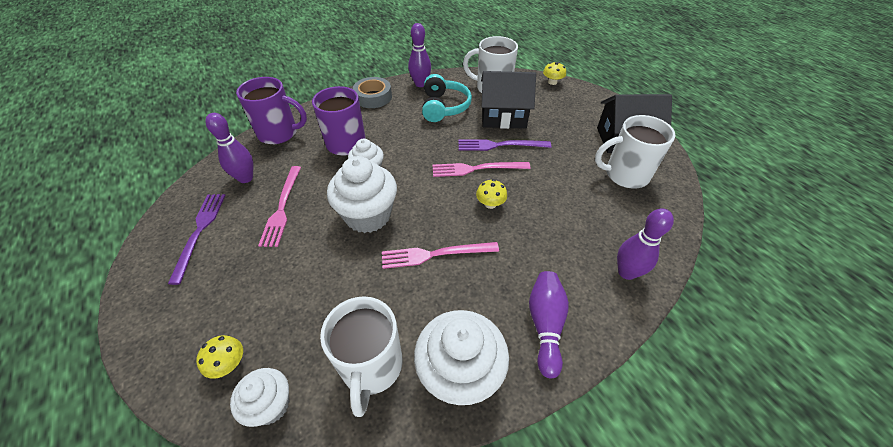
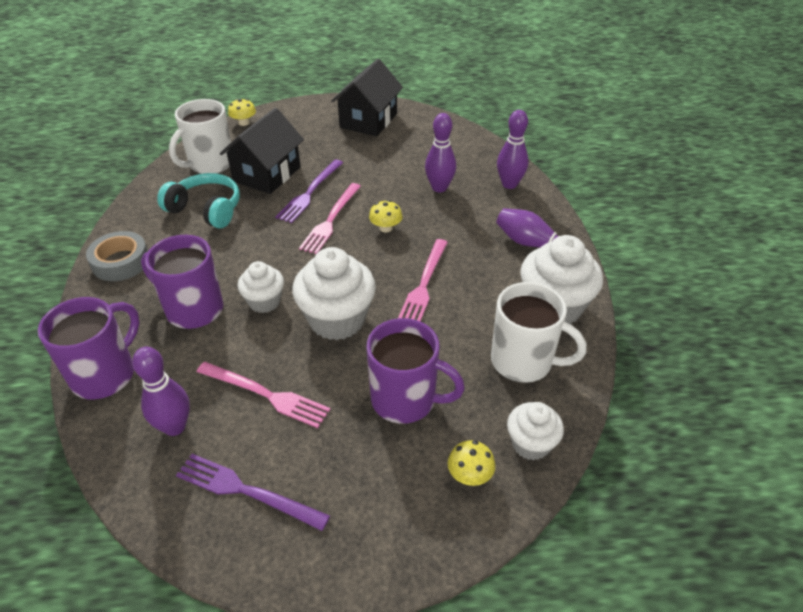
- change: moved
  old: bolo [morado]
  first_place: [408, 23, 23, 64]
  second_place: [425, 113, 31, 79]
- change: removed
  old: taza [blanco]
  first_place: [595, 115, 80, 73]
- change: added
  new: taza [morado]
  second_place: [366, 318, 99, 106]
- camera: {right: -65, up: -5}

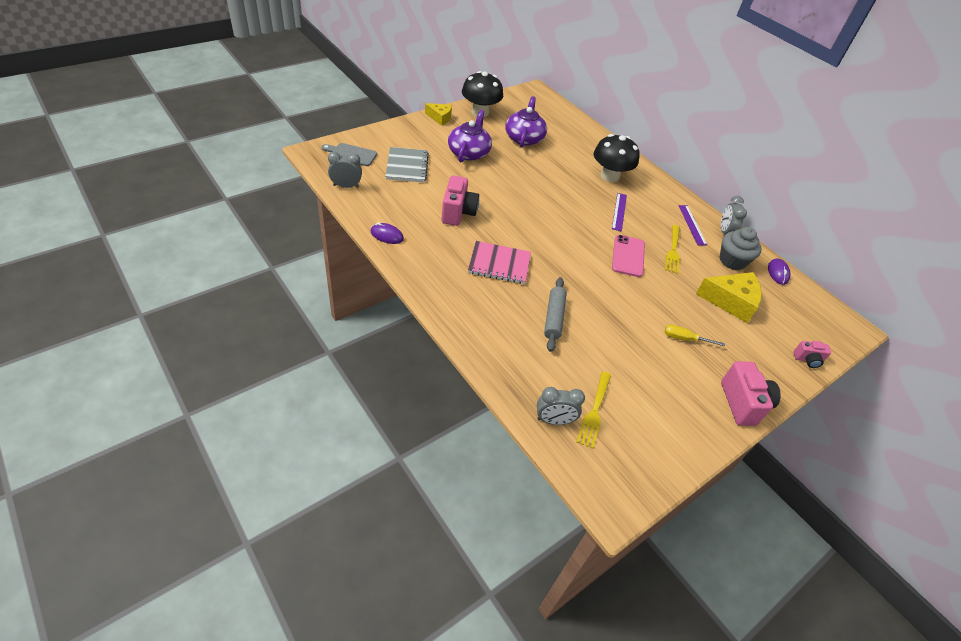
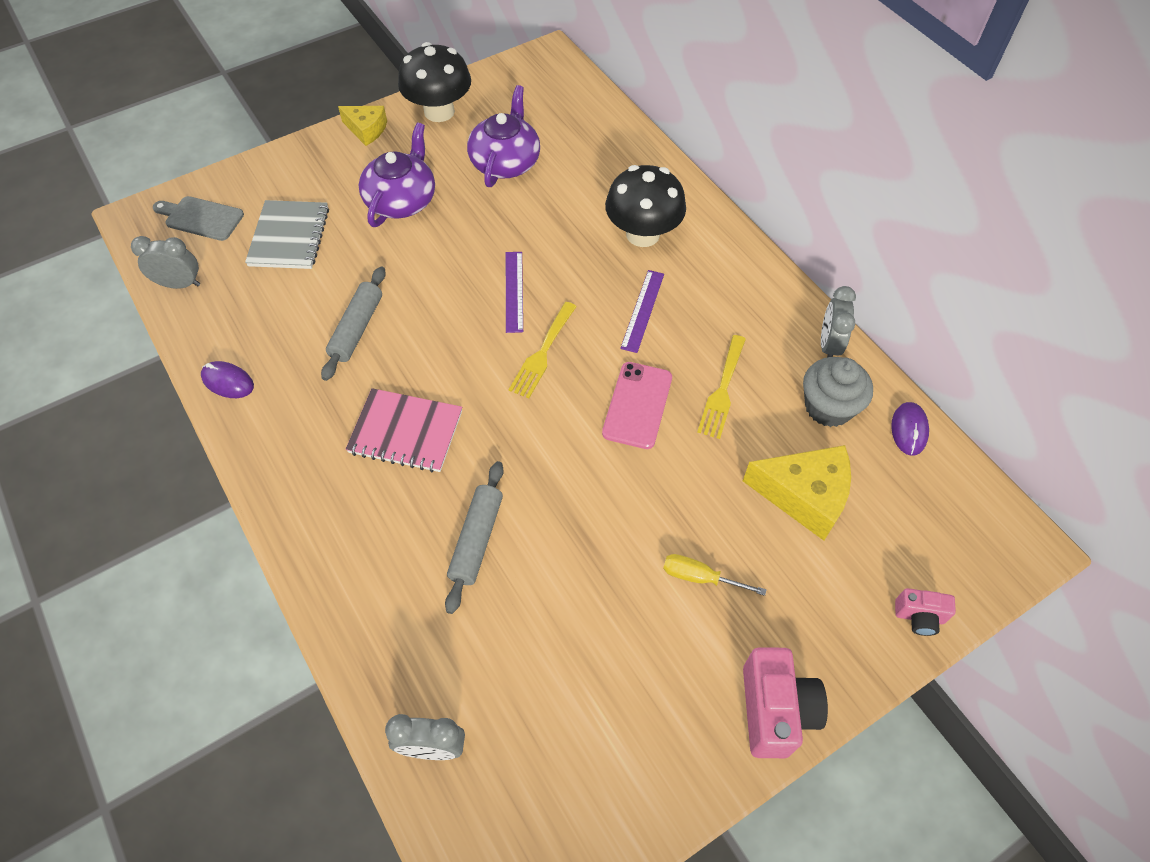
- change: replaced
  old: cámara [rosa]
  new: rodillo [gris]
  first_place: [442, 175, 37, 51]
  second_place: [321, 266, 65, 115]
- change: moved
  old: tenedor [amarillo]
  first_place: [576, 372, 35, 77]
  second_place: [509, 302, 68, 96]
- change: moved
  old: regla [morado]
  first_place: [678, 205, 29, 40]
  second_place: [506, 252, 17, 81]
- camera: {right: 10, up: 10}

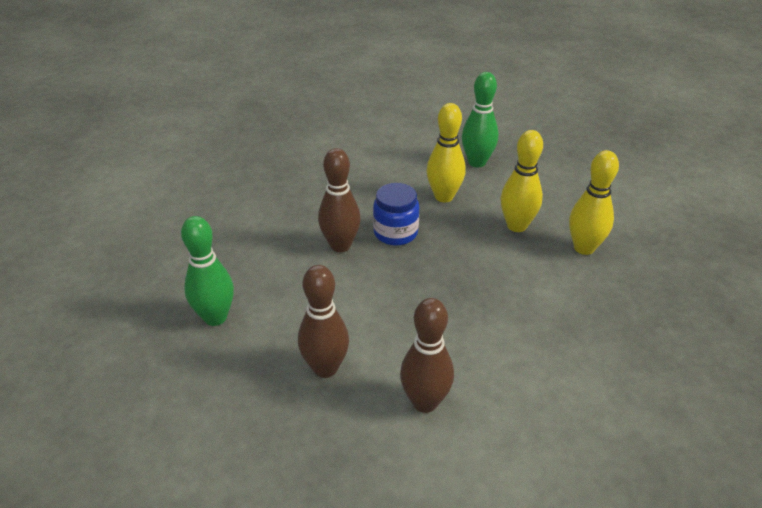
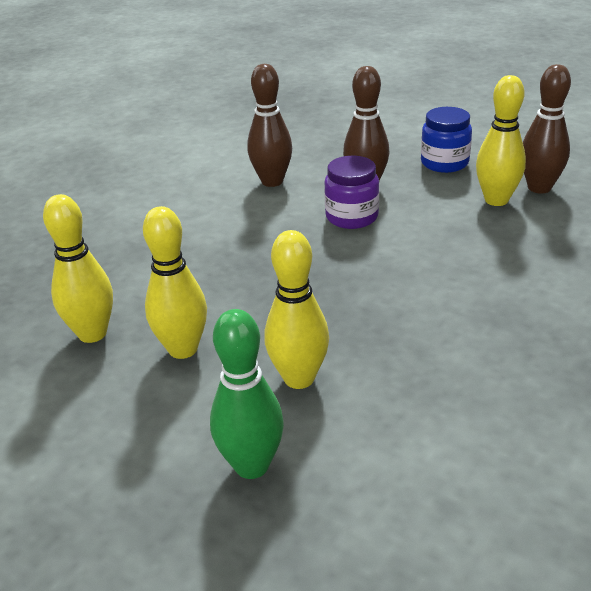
- change: recoloured
  old: bolo [verde]
  new: bolo [amarillo]
  first_place: [181, 216, 53, 110]
  second_place: [476, 75, 50, 131]
- change: moved
  old: bolo [marrón]
  first_place: [318, 148, 43, 104]
  second_place: [523, 64, 48, 130]
- change: moved
  old: tarro [azul]
  first_place: [373, 183, 46, 63]
  second_place: [421, 107, 51, 66]
- change: added
  new: tarro [morado]
  second_place: [324, 156, 55, 73]
- camera: {right: 170, up: -5}

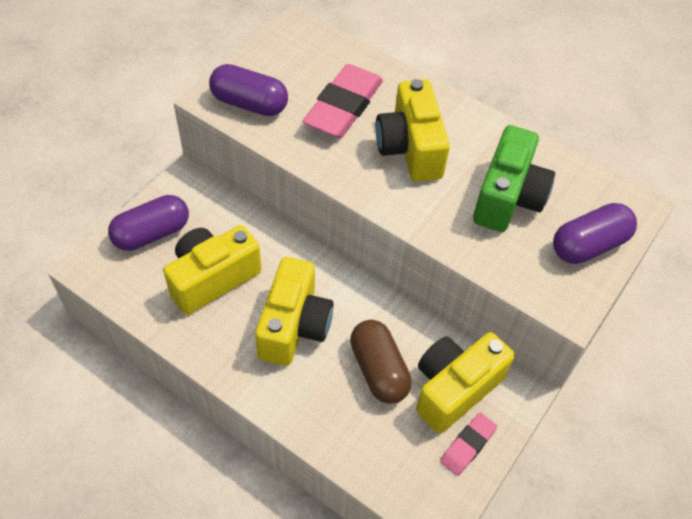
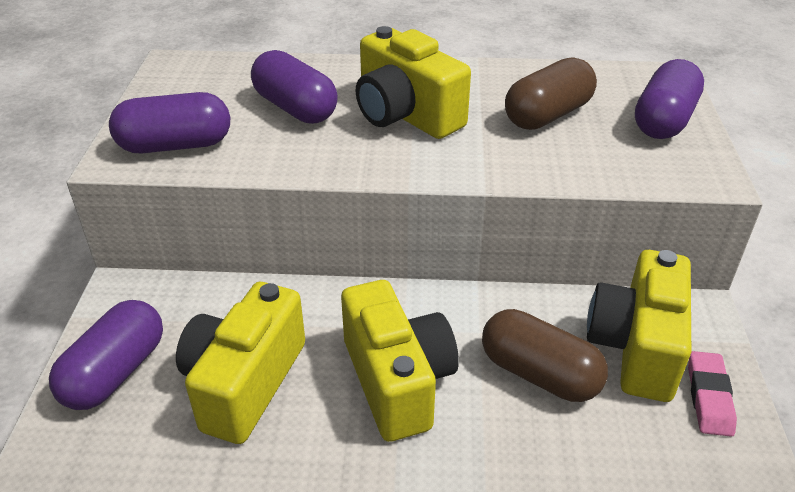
- change: replaced
  old: goma de borrar [rosa]
  new: cápsula [morado]
  first_place: [303, 64, 80, 74]
  second_place: [251, 50, 87, 74]
- change: replaced
  old: cámara [verde]
  new: cápsula [marrón]
  first_place: [473, 125, 82, 107]
  second_place: [505, 57, 92, 73]
- camera: {right: -30, up: -15}

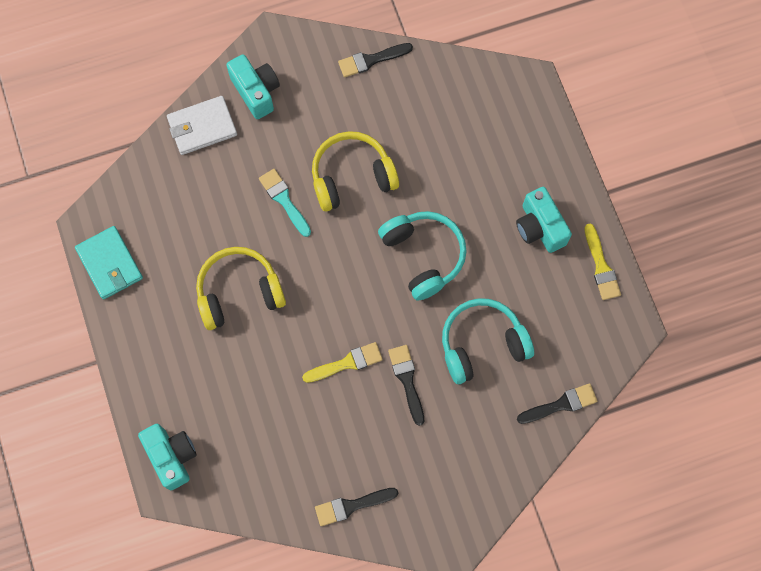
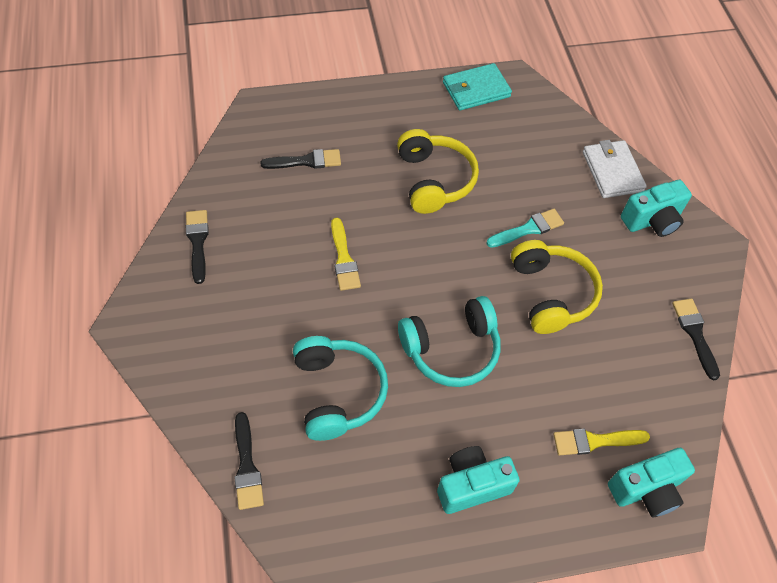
- change: moved
  old: cámara [turquesa]
  first_place: [138, 424, 59, 66]
  second_place: [608, 448, 87, 69]
- change: moved
  old: pincel [negro]
  first_place: [388, 345, 36, 81]
  second_place: [260, 149, 81, 20]
- change: moved
  old: pincel [amarillo]
  first_place: [584, 224, 37, 76]
  second_place: [553, 429, 97, 26]
- camera: {right: 95, up: -15}

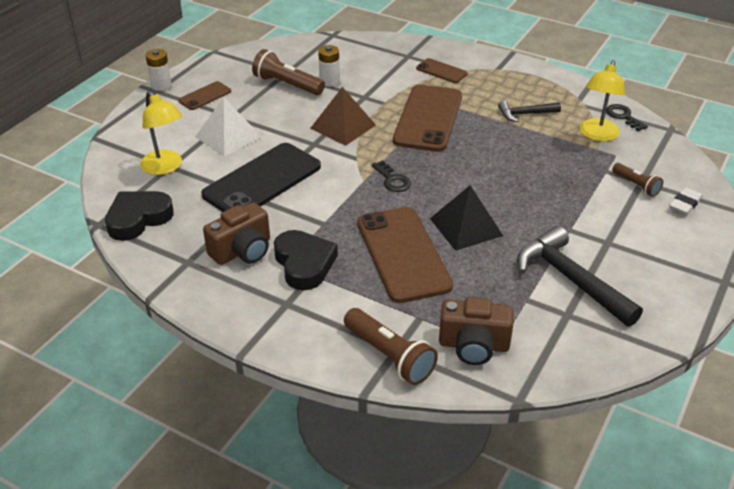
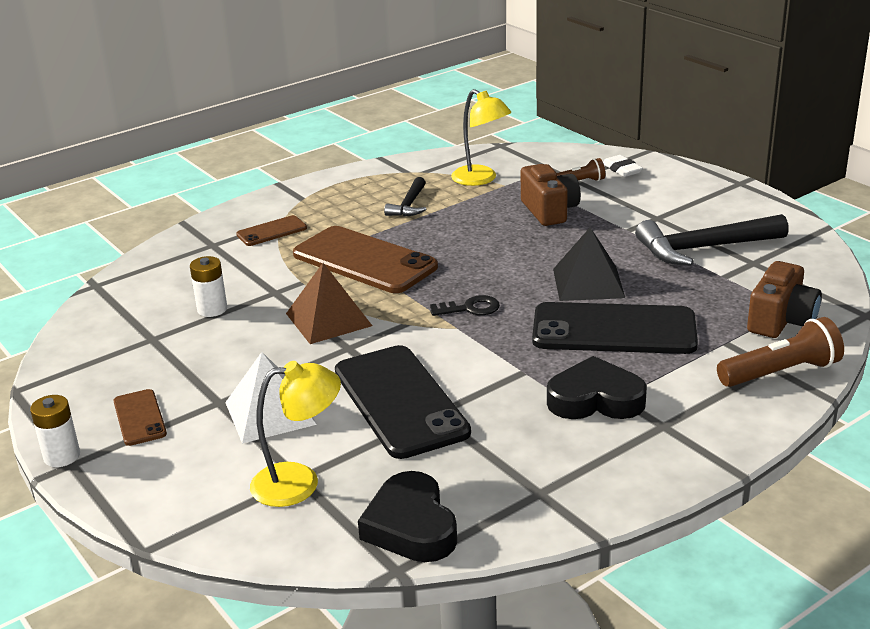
- change: moved
  old: cámara [marrón]
  first_place: [203, 202, 67, 63]
  second_place: [521, 164, 60, 62]
- change: removed
  old: lámpara de mano [marrón]
  first_place: [252, 49, 73, 46]
- change: recoloured
  old: móvil [marrón]
  new: móvil [negro]
  first_place: [357, 207, 96, 96]
  second_place: [532, 302, 166, 52]
- change: removed
  old: llave [negro]
  first_place: [606, 104, 42, 27]
- camera: {right: -65, up: -10}

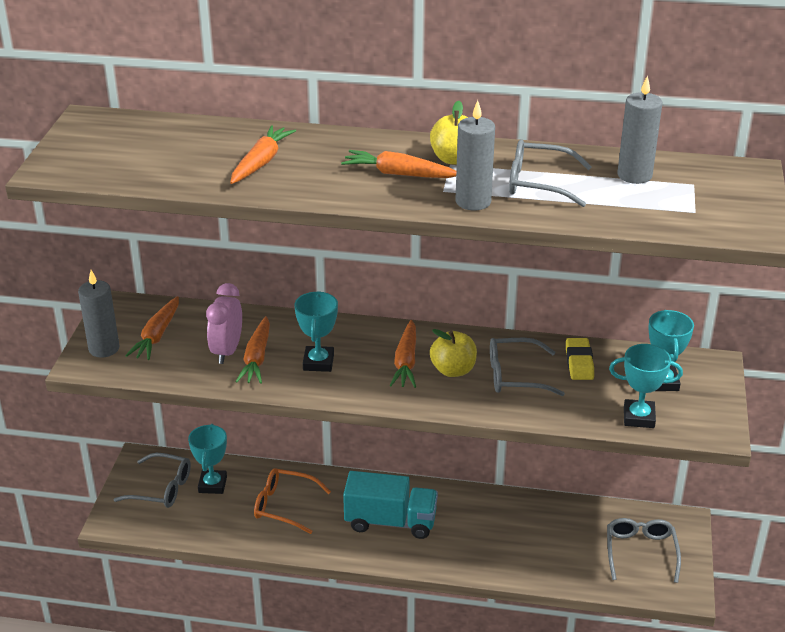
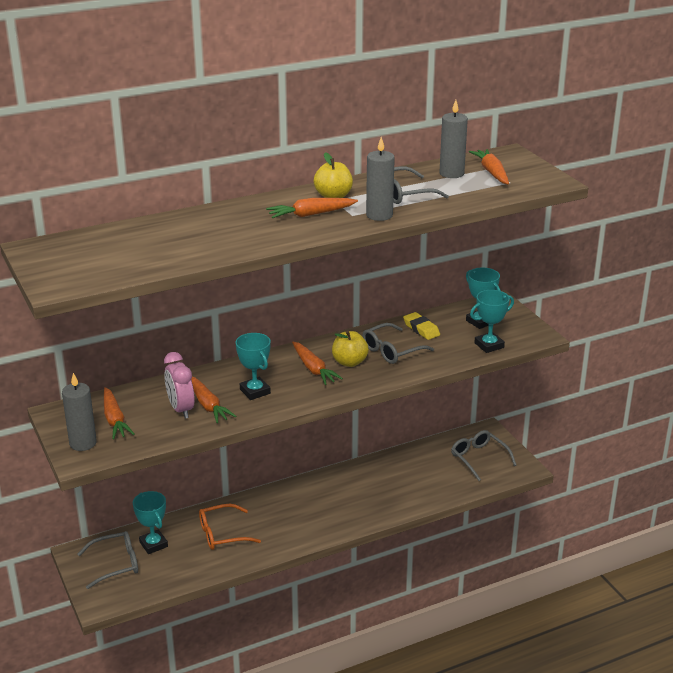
- change: moved
  old: zanahoria [naranja]
  first_place: [230, 125, 66, 59]
  second_place: [469, 149, 40, 35]
- change: removed
  old: camión [turquesa]
  first_place: [343, 471, 95, 68]
- camera: {right: -35, up: -5}

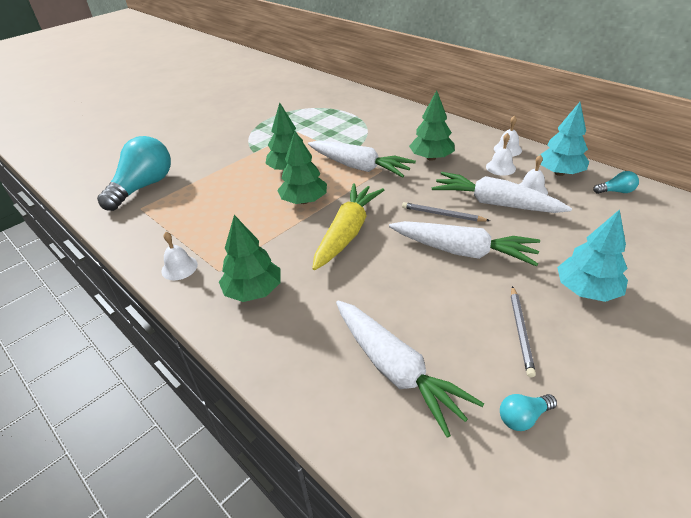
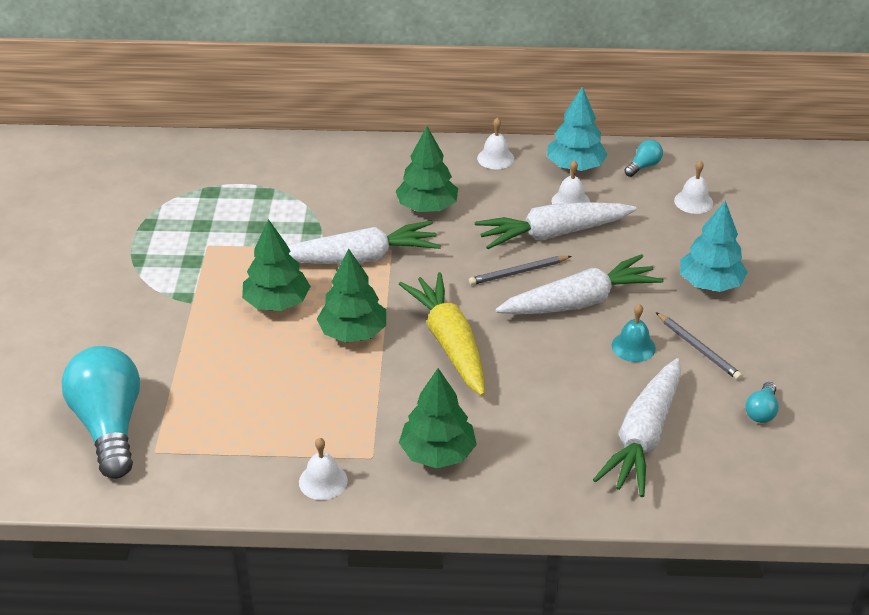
- change: turned
  old: zanahoria [blanco]
  first_place: [336, 300, 148, 138]
  second_place: [593, 358, 88, 139]
  degrees: 105
- change: moved
  old: campana [blanco]
  first_place: [486, 133, 30, 43]
  second_place: [674, 160, 39, 54]
- change: added
  new: campana [turquesa]
  second_place: [612, 304, 44, 58]
- camera: {right: -45, up: 0}

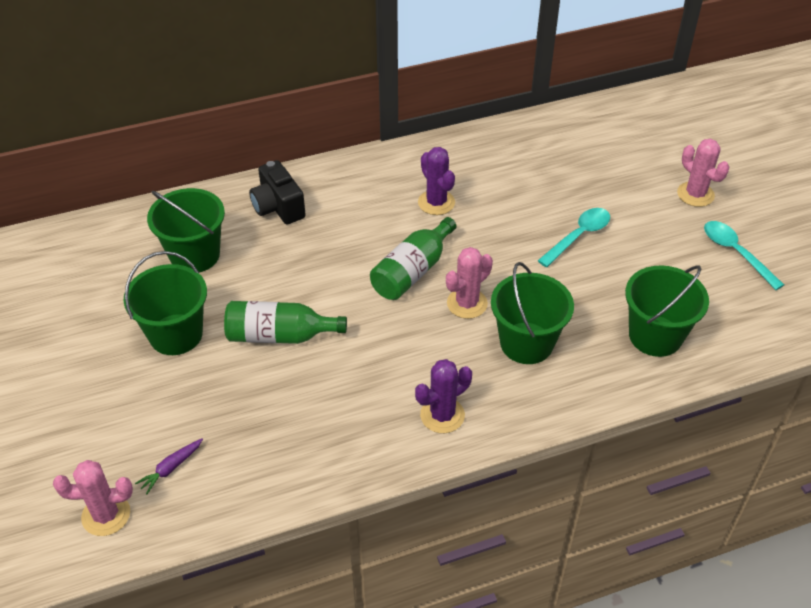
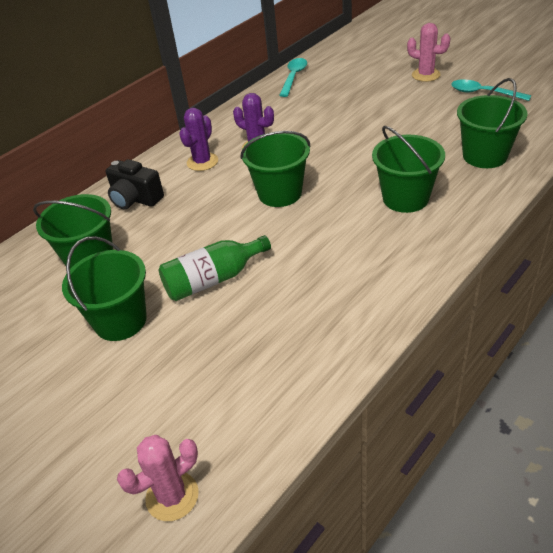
- change: removed
  old: zanahoria [morado]
  first_place: [135, 439, 68, 55]
- change: replaced
  old: botella [verde]
  new: balde [verde]
  first_place: [370, 217, 86, 83]
  second_place: [240, 131, 71, 76]
- change: moved
  old: cactus [morado]
  first_place: [415, 359, 57, 74]
  second_place: [179, 108, 39, 63]
- change: removed
  old: cactus [rosa]
  first_place: [446, 247, 47, 72]
- change: moved
  old: cuchara [turquesa]
  first_place: [538, 208, 72, 59]
  second_place: [279, 58, 28, 39]
- camera: {right: -25, up: -5}

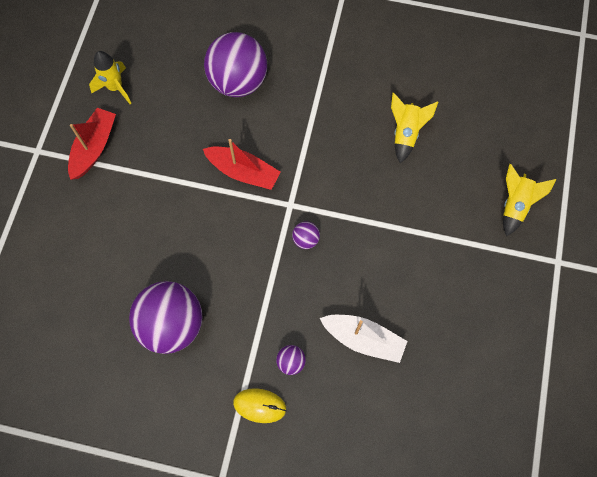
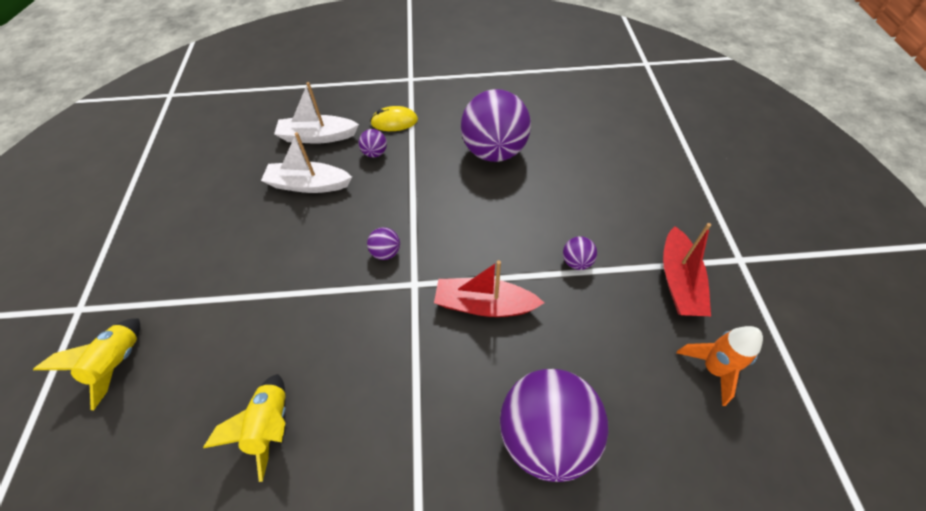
- change: recoloured
  old: cohete [amarillo]
  new: cohete [naranja]
  first_place: [89, 51, 42, 53]
  second_place: [677, 326, 86, 80]
- change: added
  new: barco [blanco]
  second_place: [274, 82, 85, 61]
- change: added
  new: pelota [morado]
  second_place: [563, 236, 34, 34]
- camera: {right: 165, up: -15}

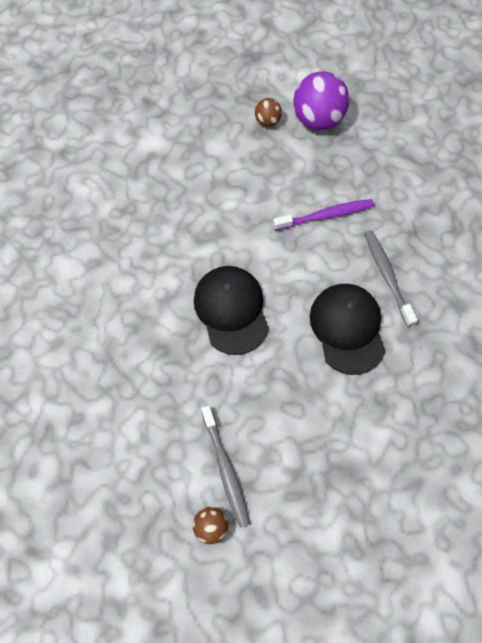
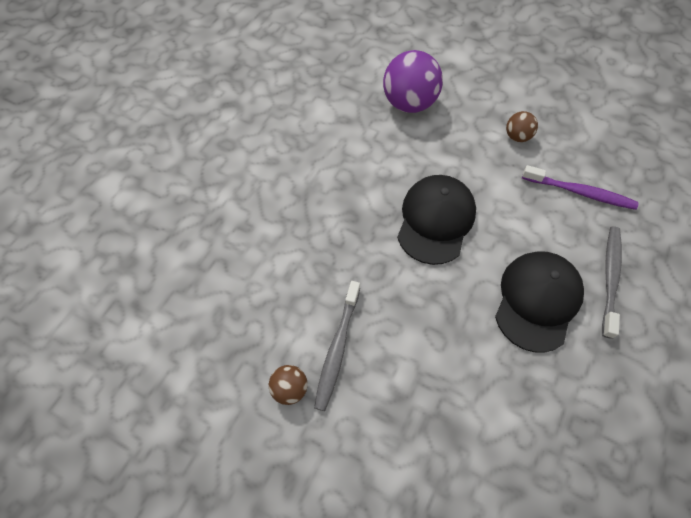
- change: moved
  old: pelota [marrón]
  first_place: [255, 98, 27, 29]
  second_place: [506, 111, 32, 31]
- change: moved
  old: pelota [morado]
  first_place: [293, 71, 56, 60]
  second_place: [383, 50, 60, 63]
- camera: {right: 35, up: -5}

